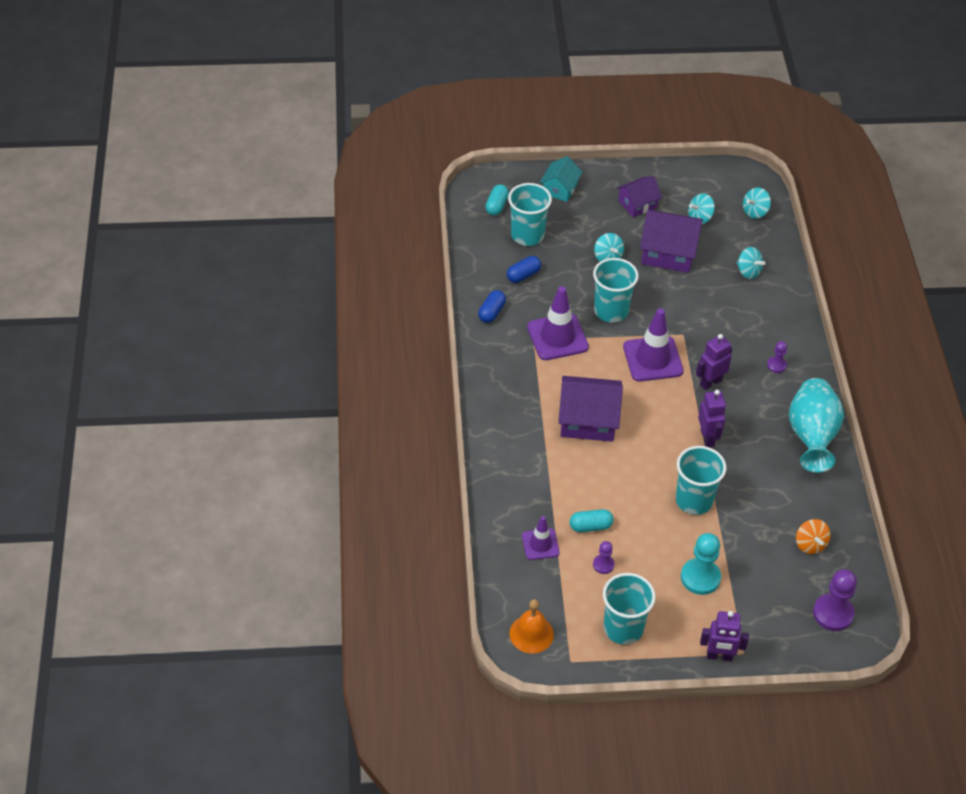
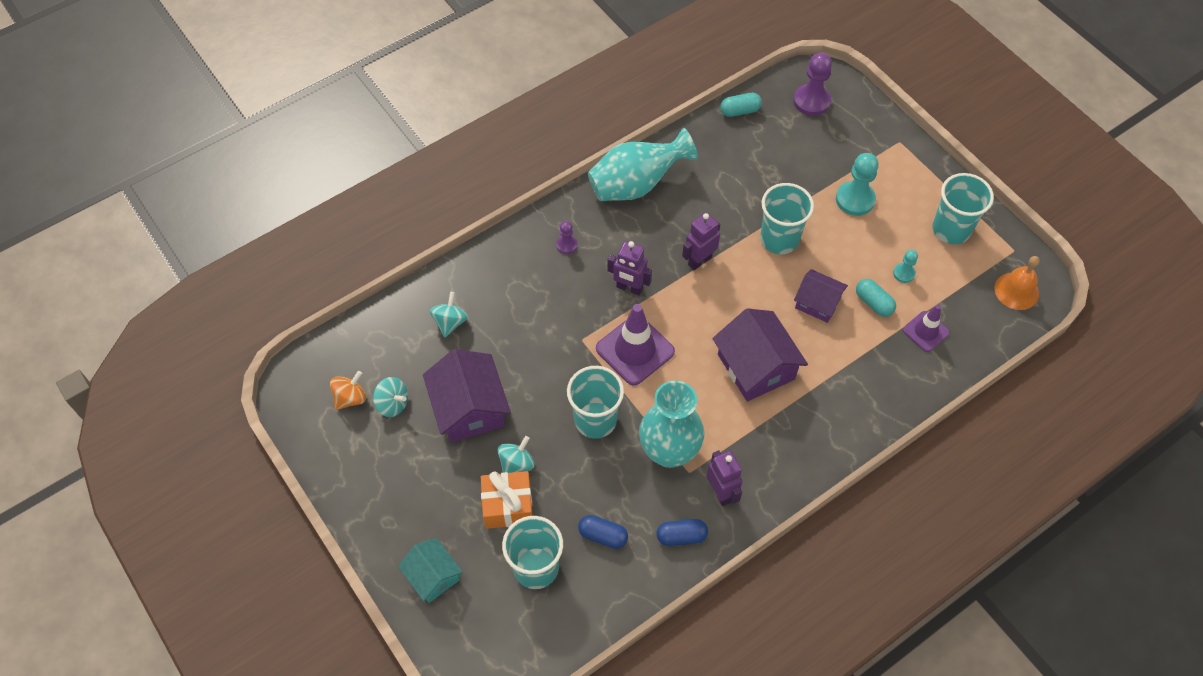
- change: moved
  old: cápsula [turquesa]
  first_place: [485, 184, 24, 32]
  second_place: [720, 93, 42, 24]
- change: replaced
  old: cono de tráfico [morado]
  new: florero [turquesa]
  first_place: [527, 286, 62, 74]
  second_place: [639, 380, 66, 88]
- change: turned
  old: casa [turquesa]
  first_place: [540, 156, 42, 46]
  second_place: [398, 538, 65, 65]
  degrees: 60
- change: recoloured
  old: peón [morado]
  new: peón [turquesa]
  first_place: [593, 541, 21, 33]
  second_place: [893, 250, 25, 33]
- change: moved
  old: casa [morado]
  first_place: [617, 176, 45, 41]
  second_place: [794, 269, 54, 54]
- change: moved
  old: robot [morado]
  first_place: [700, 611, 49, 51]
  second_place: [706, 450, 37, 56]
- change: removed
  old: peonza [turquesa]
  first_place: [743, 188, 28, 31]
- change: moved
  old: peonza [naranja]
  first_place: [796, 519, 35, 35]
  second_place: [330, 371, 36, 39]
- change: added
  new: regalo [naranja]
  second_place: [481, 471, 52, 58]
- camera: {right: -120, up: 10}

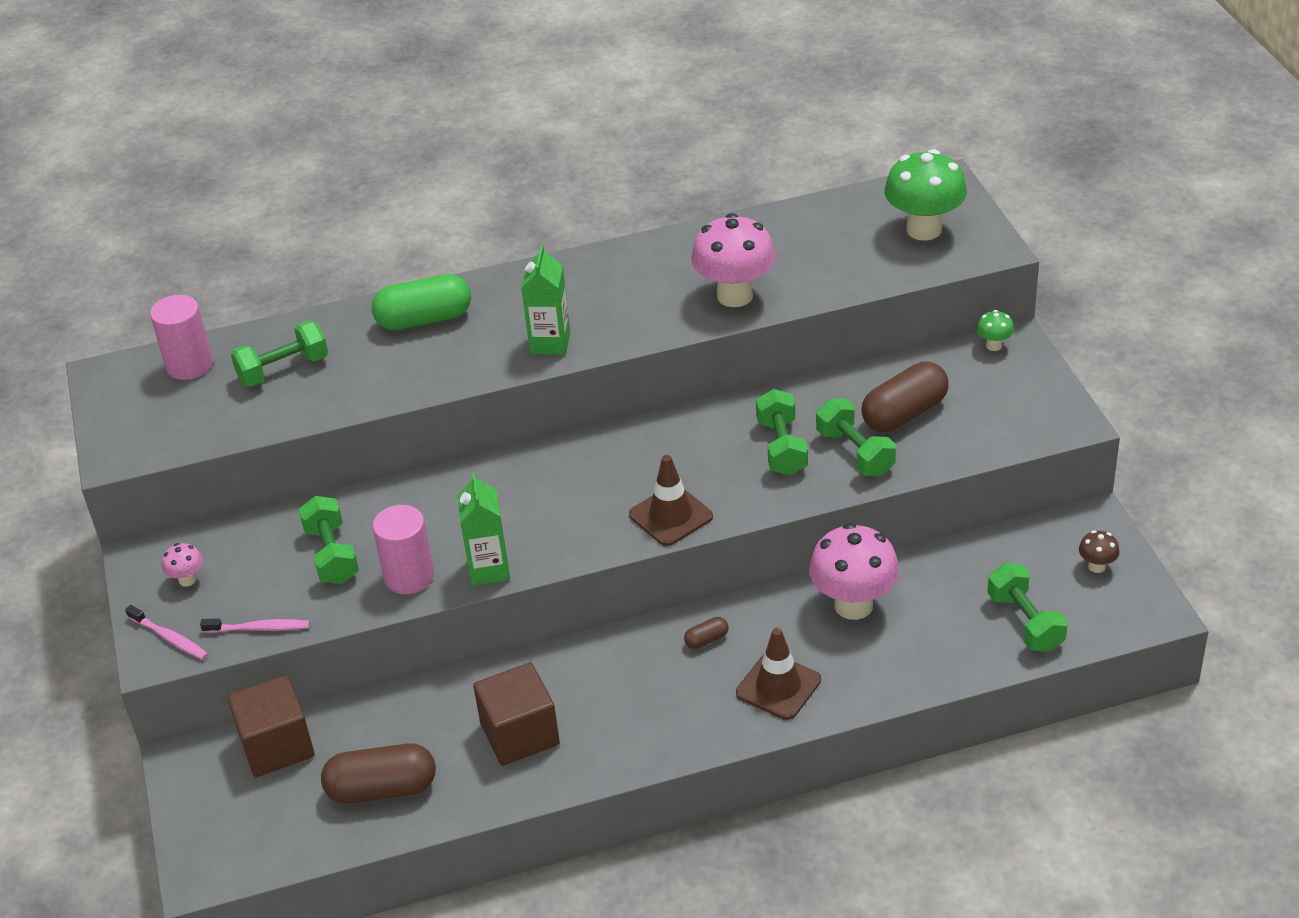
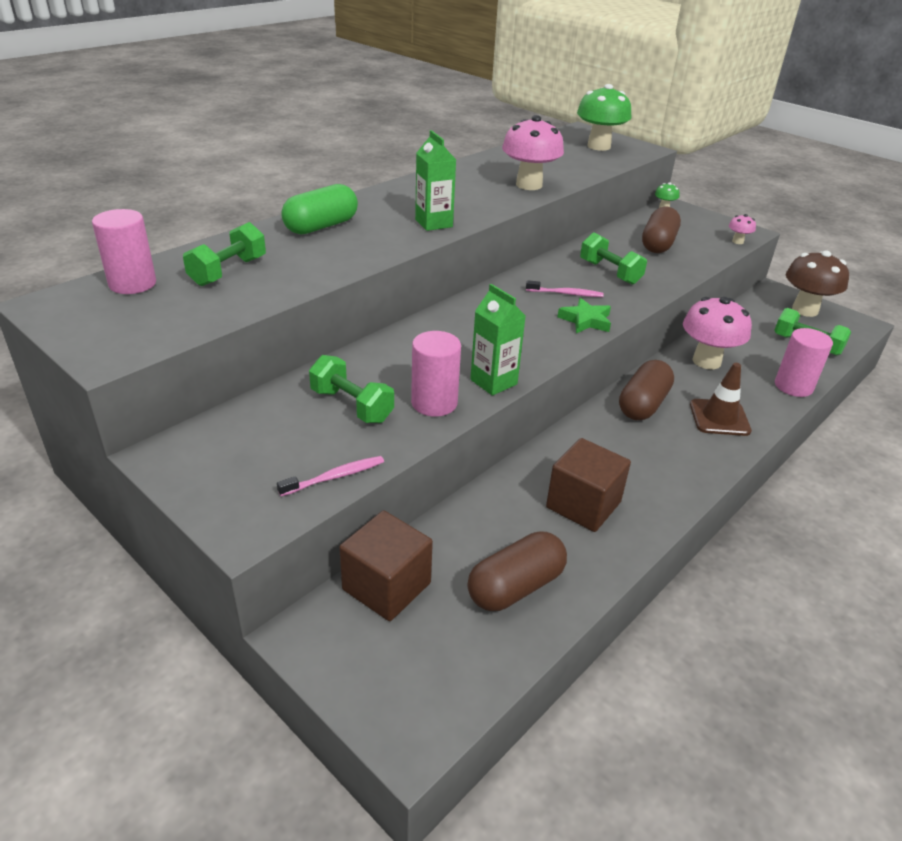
- change: moved
  old: cepillo de dientes [rosa]
  first_place: [125, 605, 83, 55]
  second_place: [526, 280, 78, 17]
- change: moved
  old: seta [rosa]
  first_place: [162, 543, 41, 43]
  second_place: [729, 214, 27, 30]
- change: replaced
  old: cono de tráfico [marrón]
  new: estrella [verde]
  first_place: [629, 455, 84, 91]
  second_place: [558, 298, 53, 35]
- change: resized
  old: cápsula [marrón]
  first_place: [684, 617, 45, 32]
  second_place: [619, 360, 55, 60]
  factor: 2.24
- change: removed
  old: mancuerna [verde]
  first_place: [816, 398, 80, 78]
- change: resized
  old: seta [marrón]
  first_place: [1079, 530, 41, 43]
  second_place: [786, 250, 63, 67]
  factor: 2.21
- change: added
  new: cilindro [rosa]
  second_place: [775, 328, 58, 69]
- camera: {right: -35, up: -5}

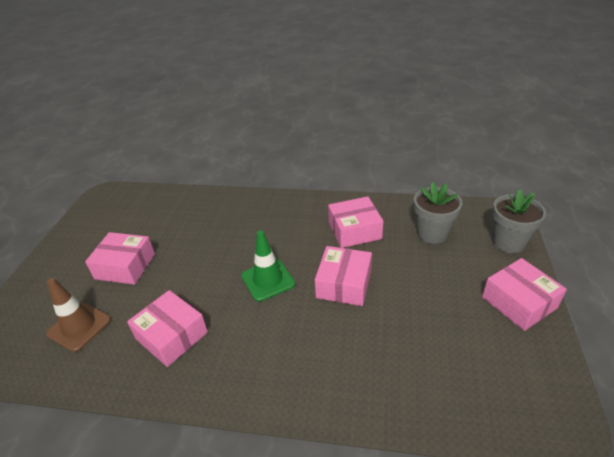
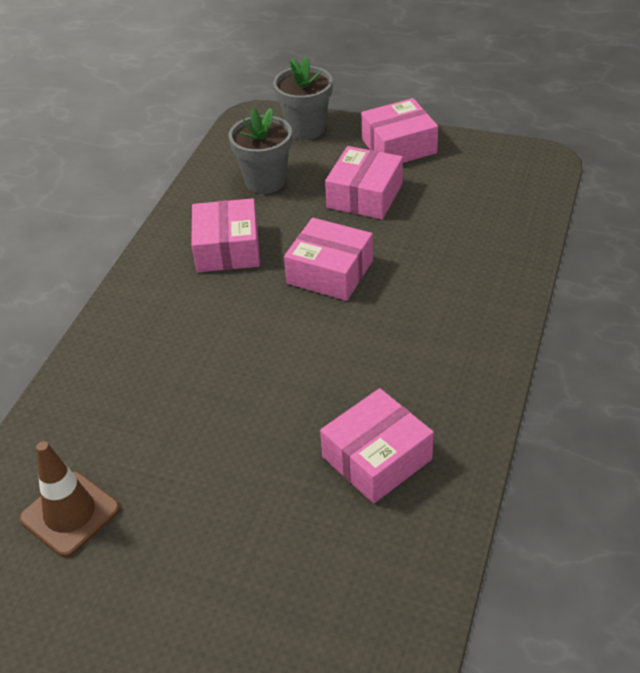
- change: moved
  old: cono de tráfico [marrón]
  first_place: [46, 278, 65, 74]
  second_place: [19, 441, 101, 116]
- change: moved
  old: caja [rosa]
  first_place: [85, 232, 70, 53]
  second_place: [325, 146, 78, 73]
- change: removed
  old: cono de tráfico [verde]
  first_place: [241, 231, 54, 71]
- camera: {right: -80, up: 5}

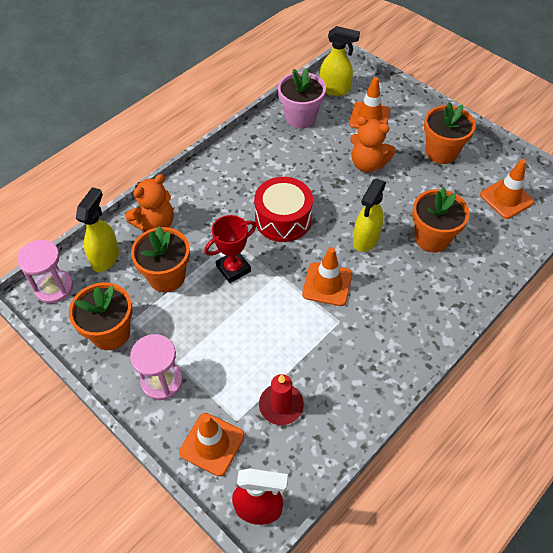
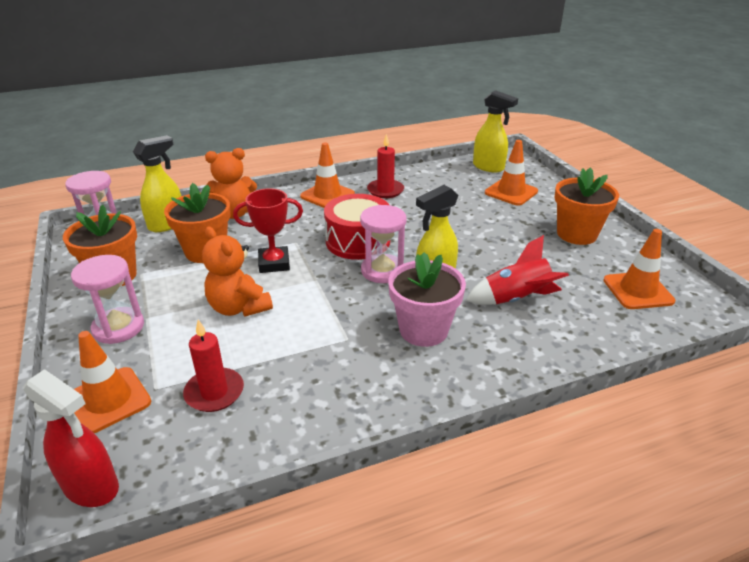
- change: moved
  old: maceta [rosa]
  first_place: [278, 68, 48, 61]
  second_place: [388, 252, 78, 95]
- change: moved
  old: cono de tráfico [naranja]
  first_place: [302, 247, 50, 59]
  second_place: [300, 142, 55, 66]
- change: moved
  old: osito [naranja]
  first_place: [350, 116, 46, 56]
  second_place: [202, 227, 71, 90]
- change: replaced
  old: maceta [naranja]
  new: cohete [rojo]
  first_place: [412, 187, 58, 65]
  second_place: [466, 235, 103, 70]
- change: added
  new: reloj de arena [rosa]
  second_place: [360, 205, 47, 78]
- change: added
  new: vela [rojo]
  second_place: [367, 134, 37, 64]
- camera: {right: 25, up: -20}

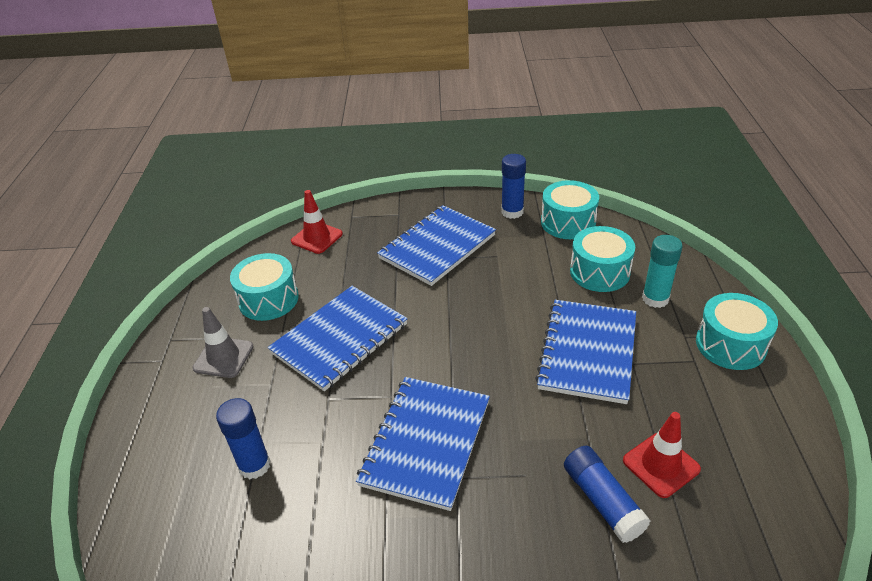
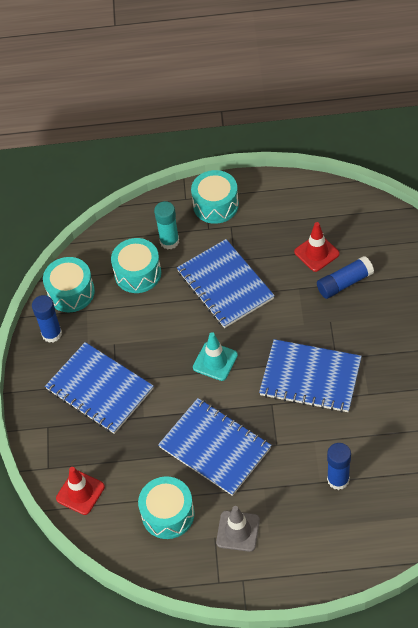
- change: turned
  old: cuaderno [azul]
  first_place: [535, 300, 101, 104]
  second_place: [177, 239, 98, 89]
  degrees: 45
- change: added
  new: cono de tráfico [turquesa]
  second_place: [193, 332, 45, 49]
- camera: {right: -90, up: 15}

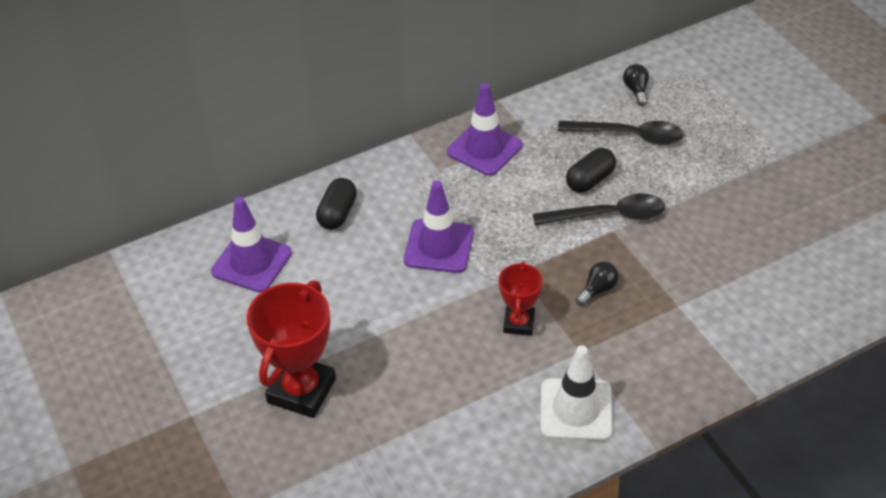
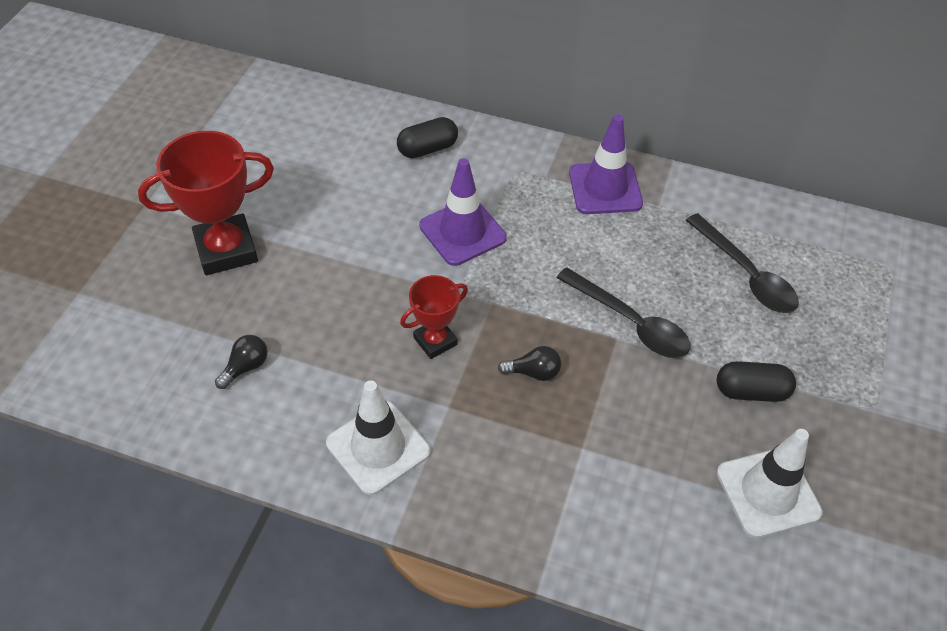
- change: removed
  old: cono de tráfico [morado]
  first_place: [211, 197, 81, 96]
- change: moved
  old: cápsula [negro]
  first_place: [566, 148, 50, 45]
  second_place: [717, 361, 79, 41]
- change: moved
  old: bombilla [negro]
  first_place: [623, 64, 26, 42]
  second_place: [215, 335, 53, 54]
- change: added
  new: cono de tráfico [blanco]
  second_place: [717, 429, 106, 109]
- camera: {right: 45, up: 5}

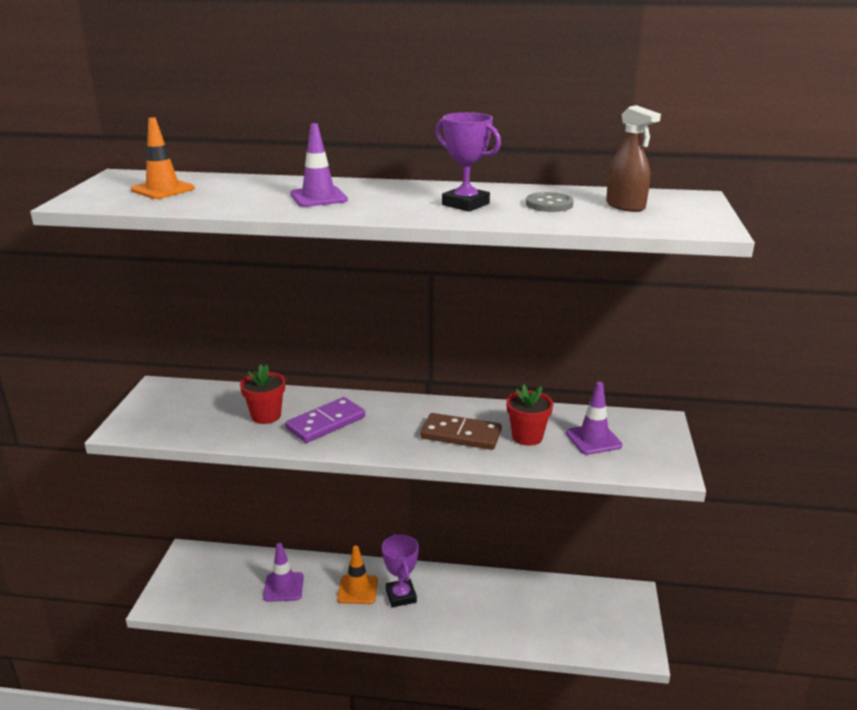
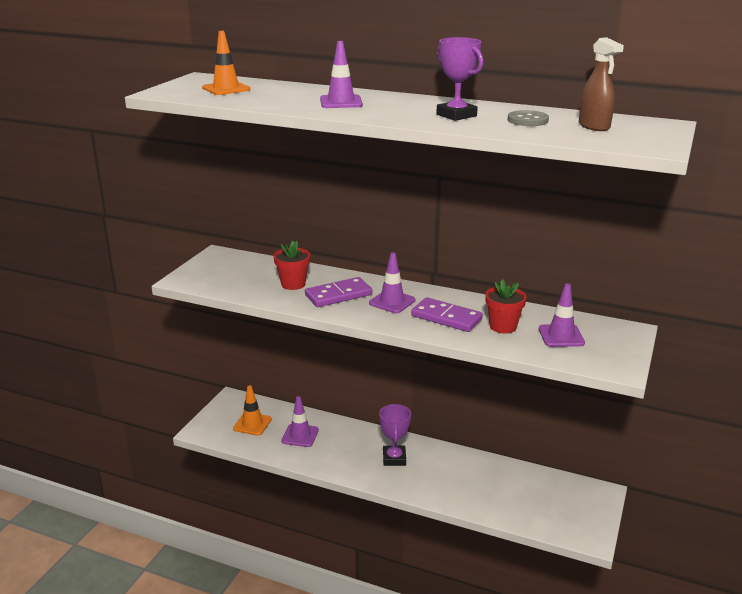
- change: moved
  old: cono de tráfico [naranja]
  first_place: [337, 545, 41, 59]
  second_place: [233, 385, 39, 51]
- change: recoloured
  old: ficha de dominó [marrón]
  new: ficha de dominó [morado]
  first_place: [421, 413, 81, 37]
  second_place: [411, 297, 72, 35]
- change: added
  new: cono de tráfico [morado]
  second_place: [369, 252, 47, 61]
- camera: {right: 15, up: 0}

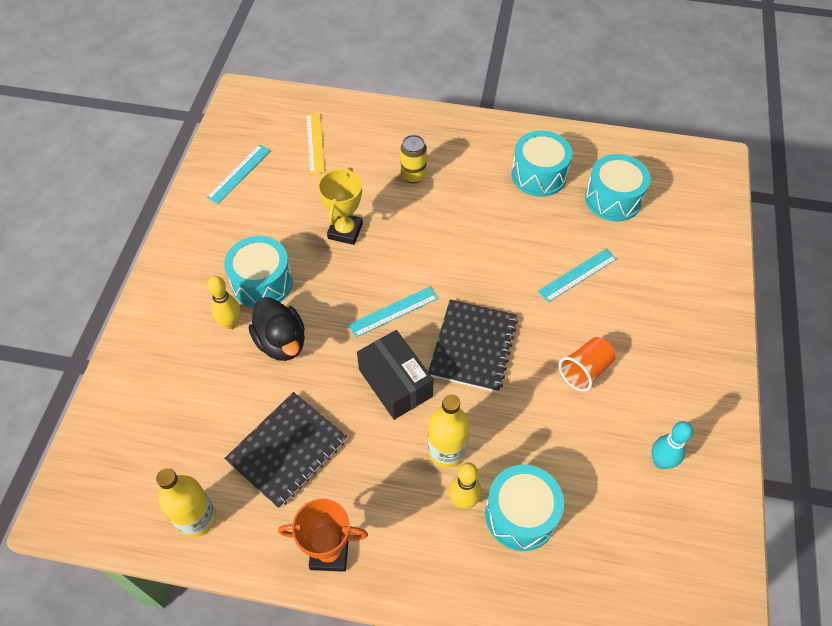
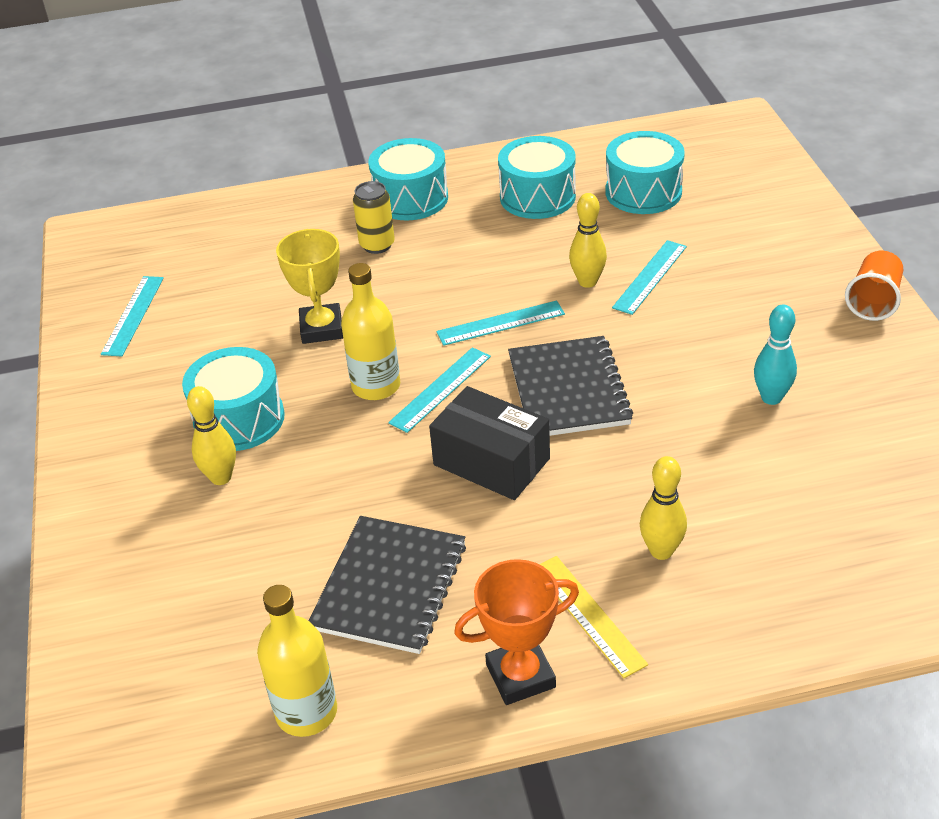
- change: removed
  old: pato [negro]
  first_place: [249, 297, 56, 64]
- change: moved
  old: regla [amarillo]
  first_place: [306, 113, 19, 61]
  second_place: [539, 556, 109, 122]
- change: moved
  old: botella [amarillo]
  first_place: [428, 394, 42, 74]
  second_place: [341, 263, 59, 137]
- change: moved
  old: tambor [turquesa]
  first_place: [485, 465, 79, 86]
  second_place: [368, 138, 80, 82]
- change: moved
  old: vaso [naranja]
  first_place: [559, 337, 57, 55]
  second_place: [845, 251, 58, 70]
- change: moved
  old: bolo [turquesa]
  first_place: [651, 421, 42, 48]
  second_place: [754, 304, 43, 101]
- change: added
  new: regla [turquesa]
  second_place: [436, 300, 129, 46]
- change: added
  new: bolo [amarillo]
  second_place: [569, 193, 38, 95]
- camera: {right: -20, up: -15}

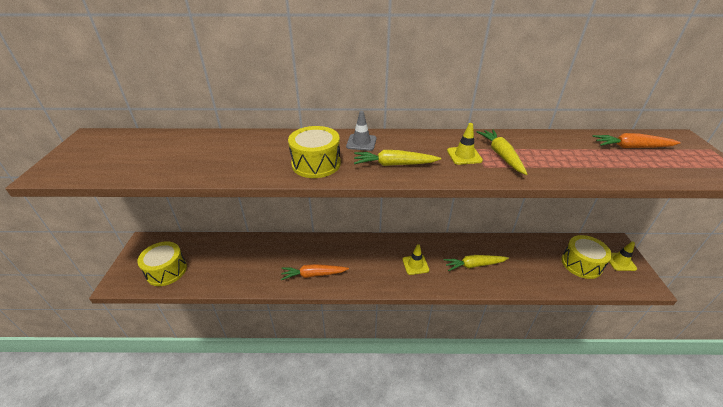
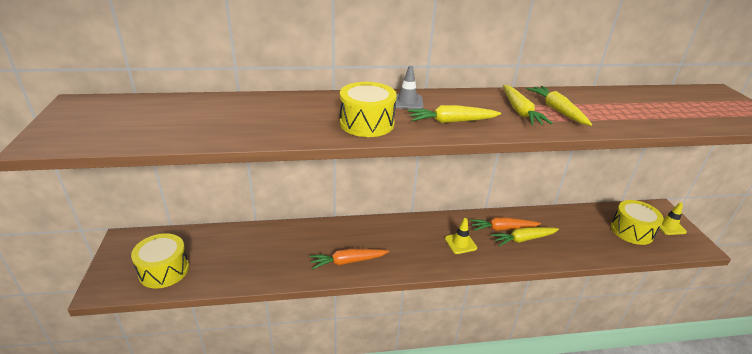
- change: replaced
  old: cono de tráfico [amarillo]
  new: zanahoria [amarillo]
  first_place: [447, 123, 36, 42]
  second_place: [503, 85, 50, 40]
- change: moved
  old: zanahoria [naranja]
  first_place: [592, 133, 89, 15]
  second_place: [470, 217, 71, 14]
- camera: {right: -10, up: -5}

